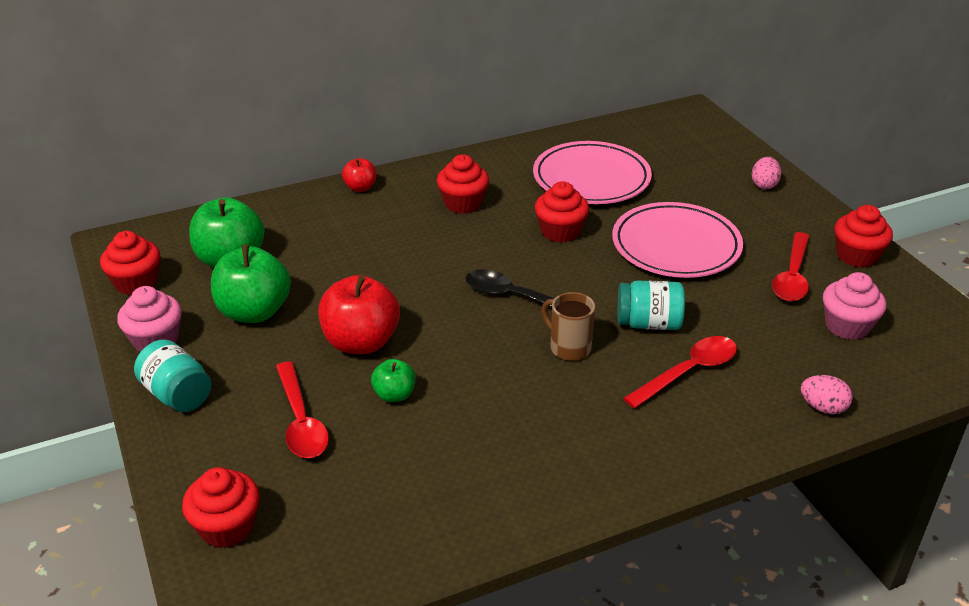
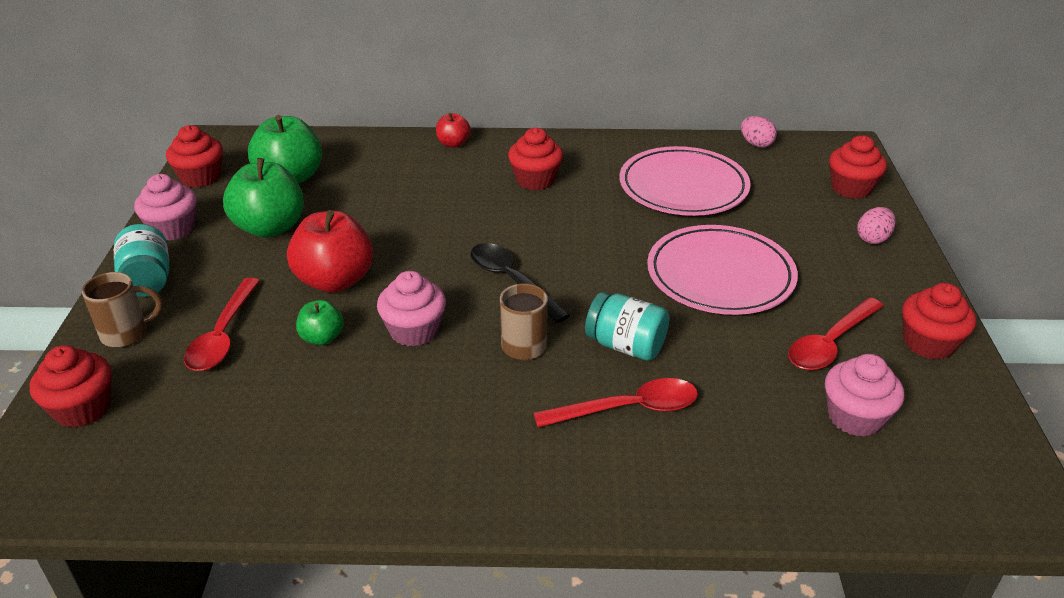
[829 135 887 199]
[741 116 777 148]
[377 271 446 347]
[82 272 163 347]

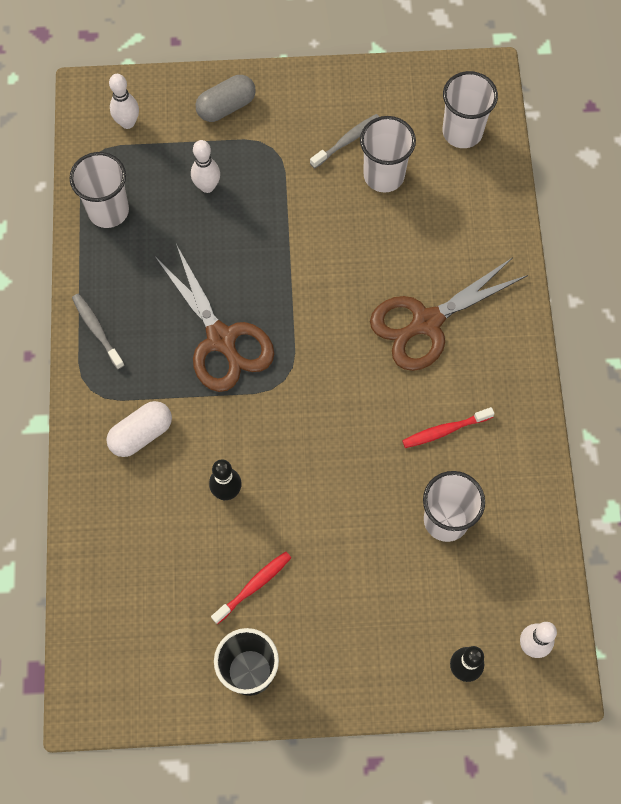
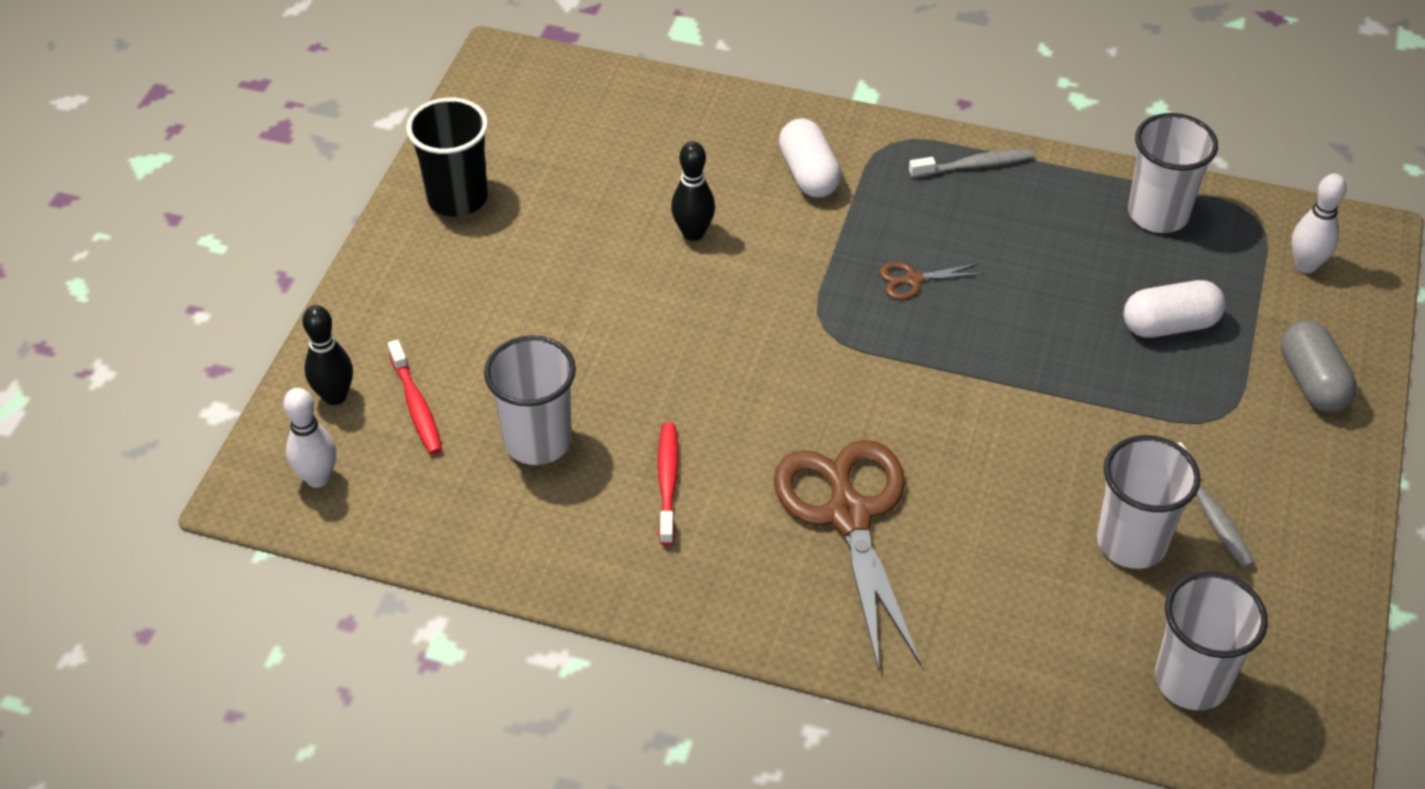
[1124 280 1225 338]
[879 262 984 300]
[388 340 442 454]

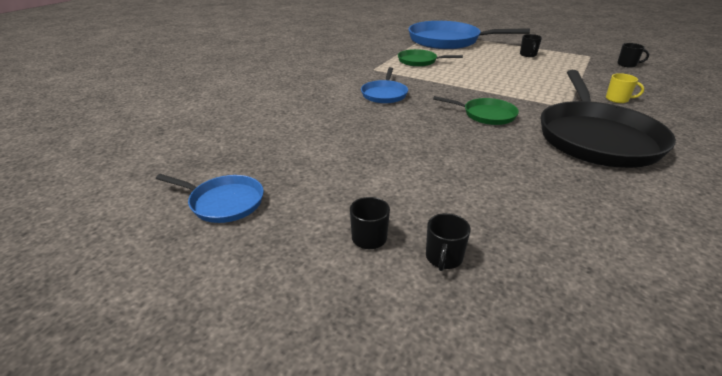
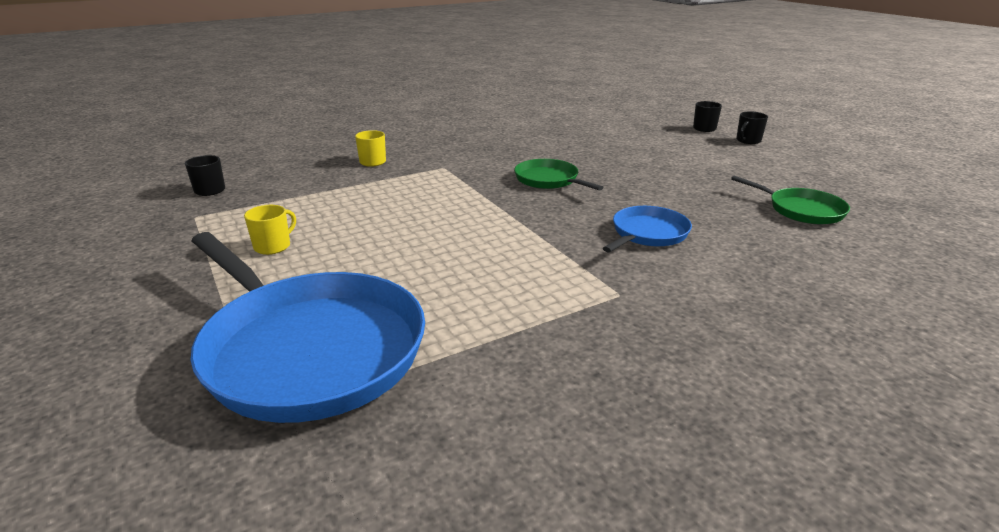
[244 205 296 255]
[731 176 850 224]
[540 70 676 168] (first image)
[156 174 264 223] (first image)

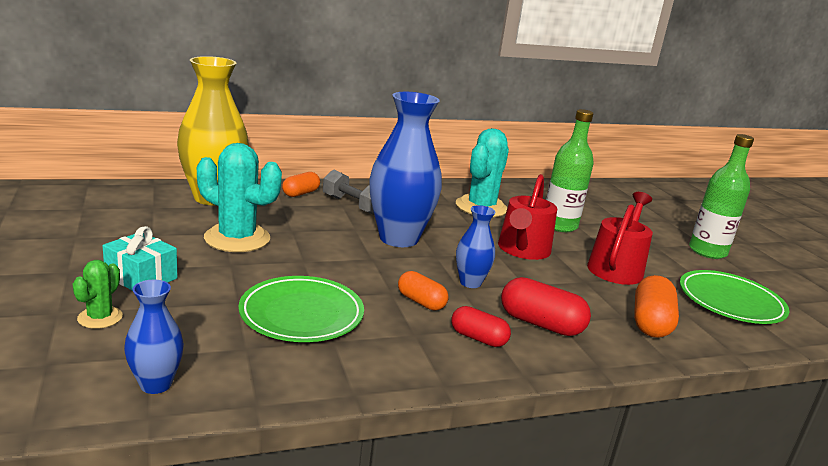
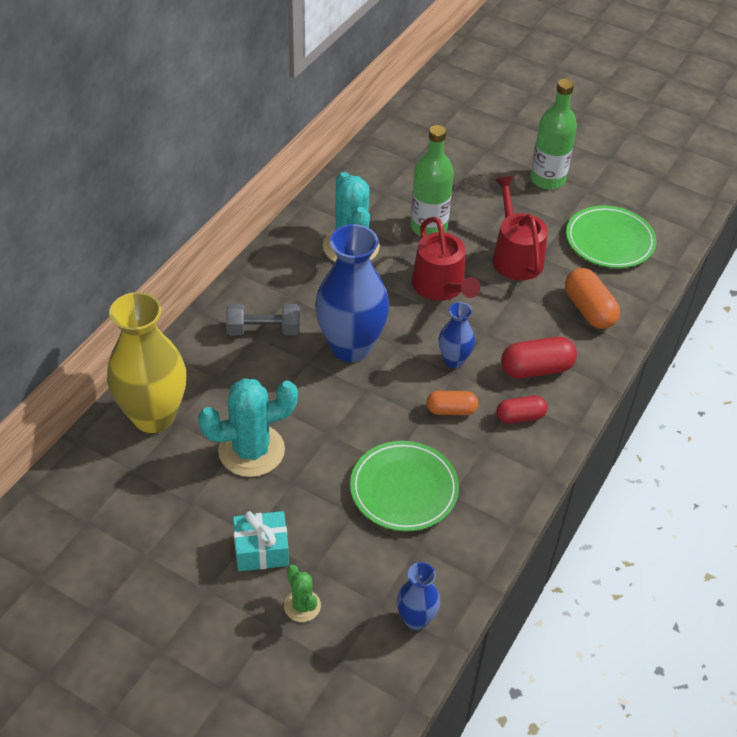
[282 172 320 197] (first image)

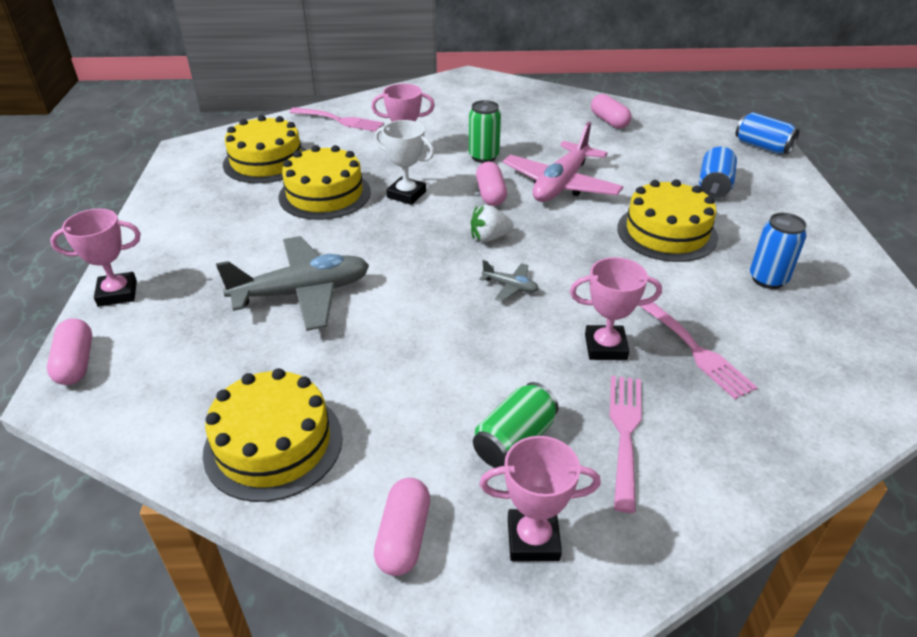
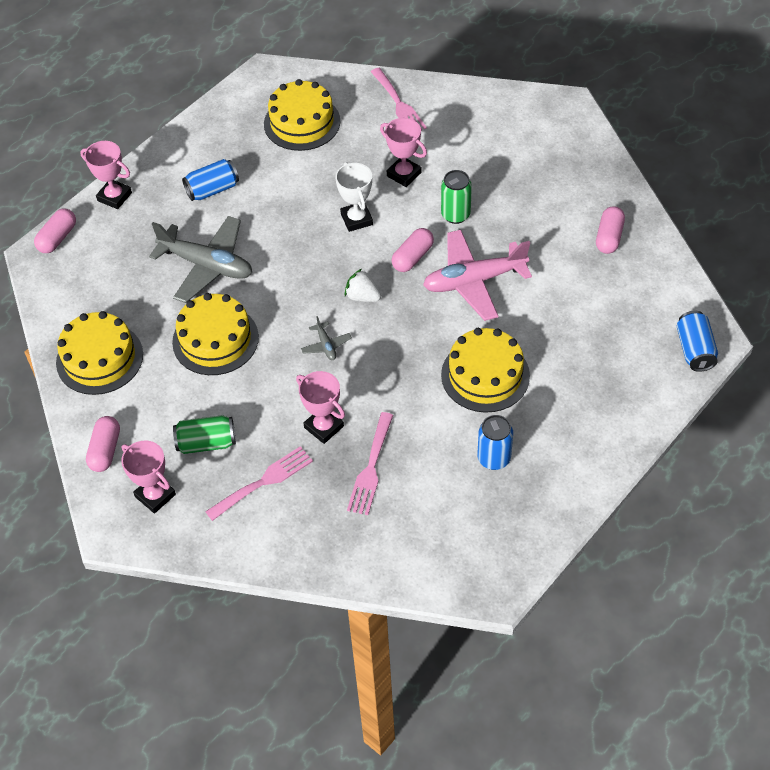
[172 293 259 375]
[182 159 239 201]
[86 416 120 472]

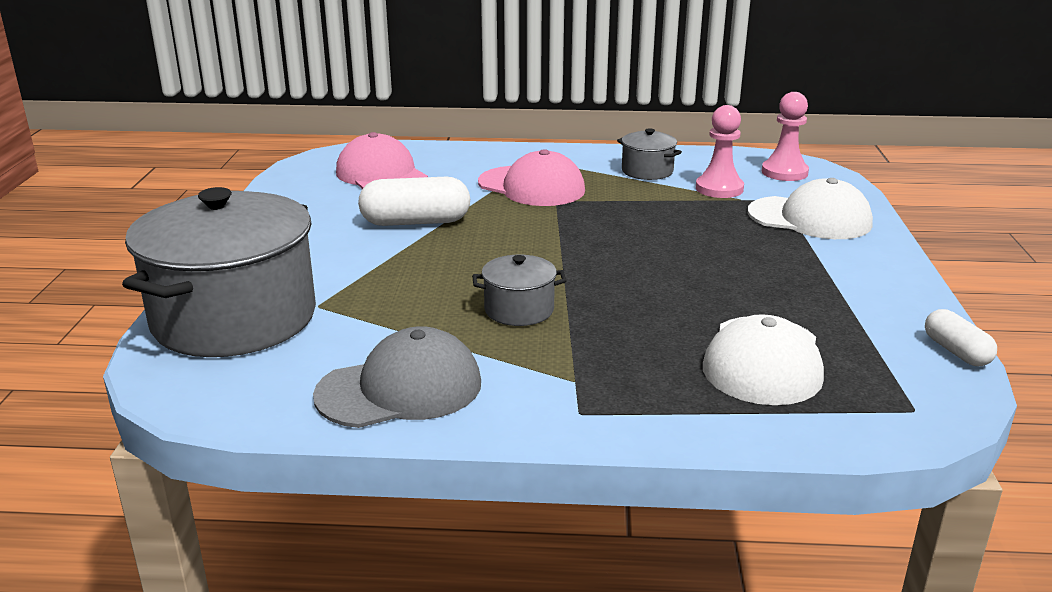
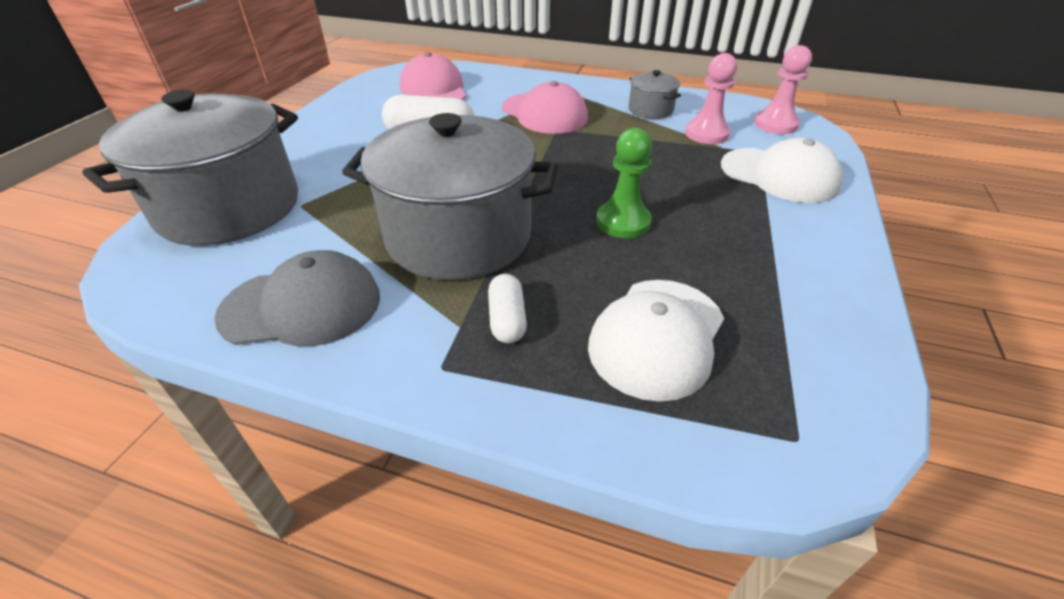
[342 113 558 280]
[488 274 527 343]
[596 128 652 238]

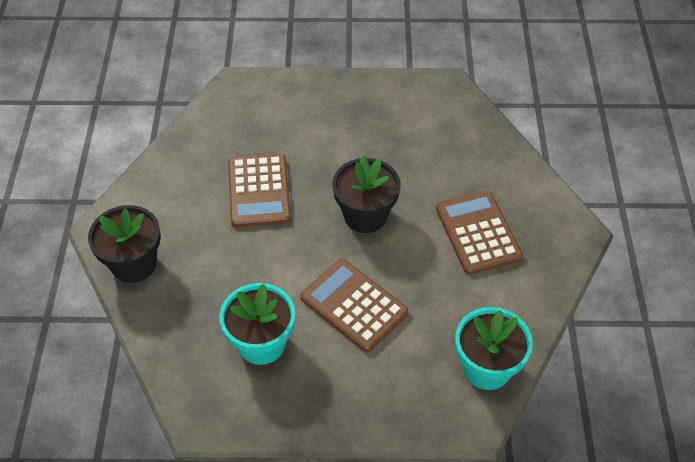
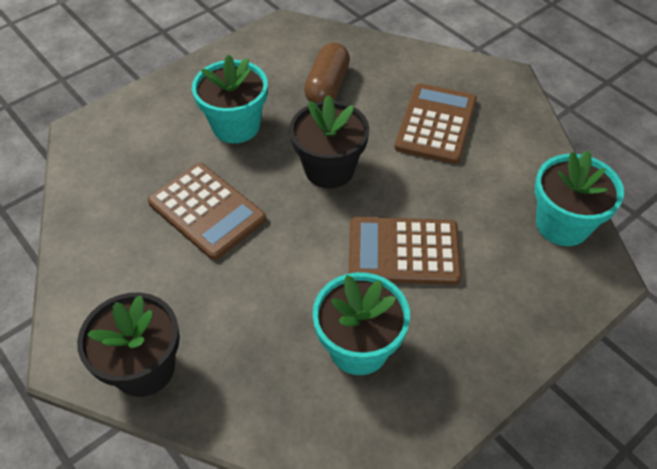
[395 84 477 164]
[304 43 350 103]
[192 55 268 143]

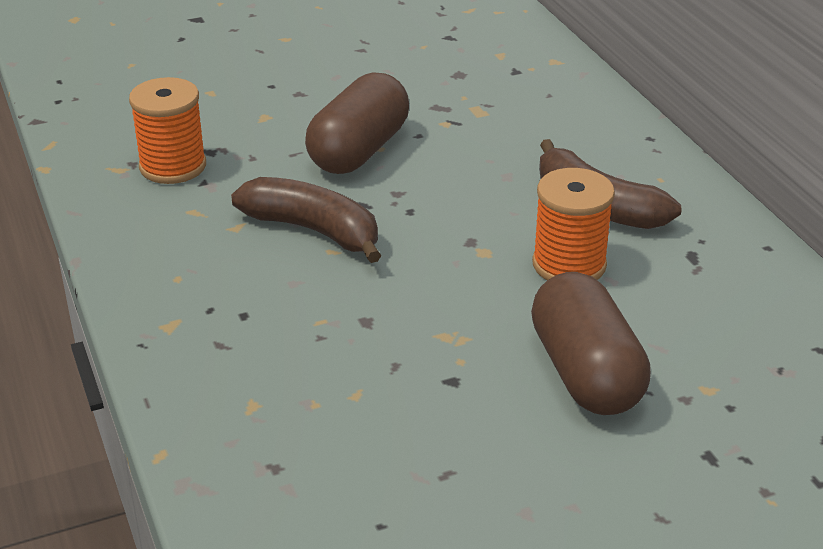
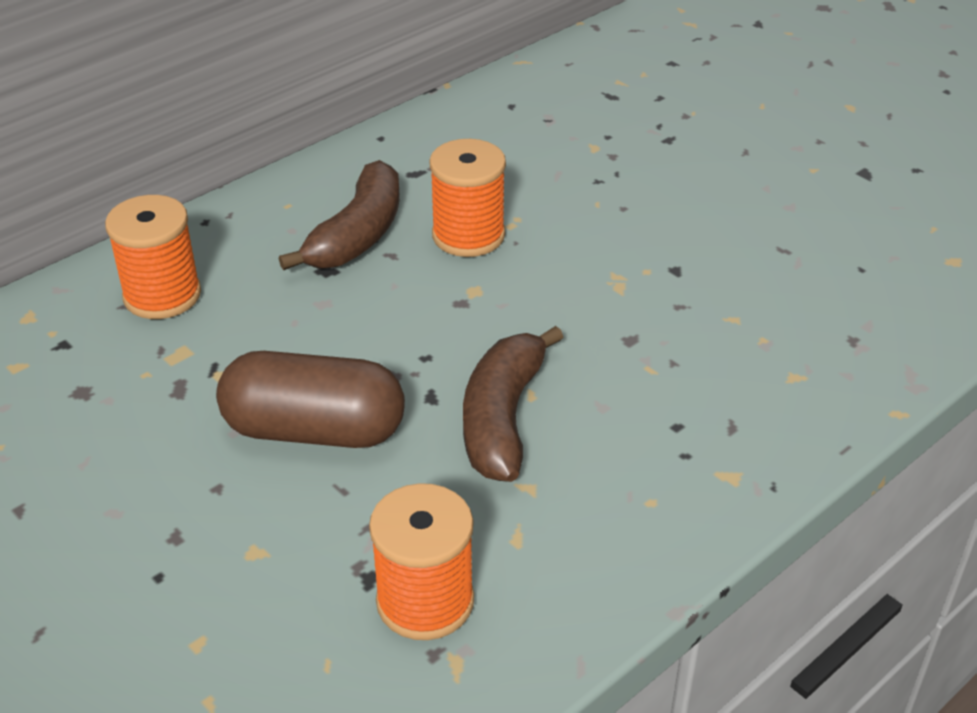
[531 272 651 415] (first image)
[105 195 201 319]

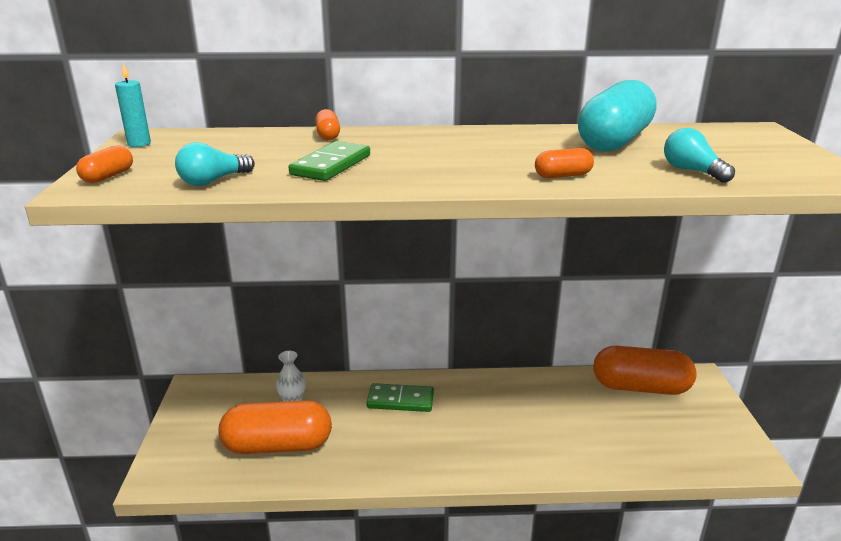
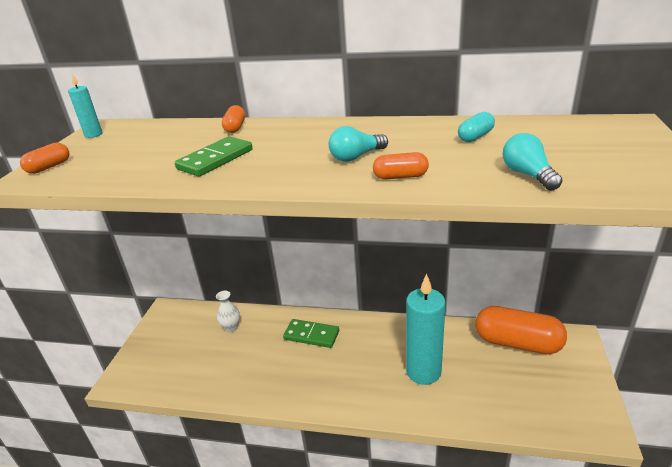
[458 112 495 142]
[329 126 388 162]
[218 400 332 454] (first image)
[406 274 446 385]

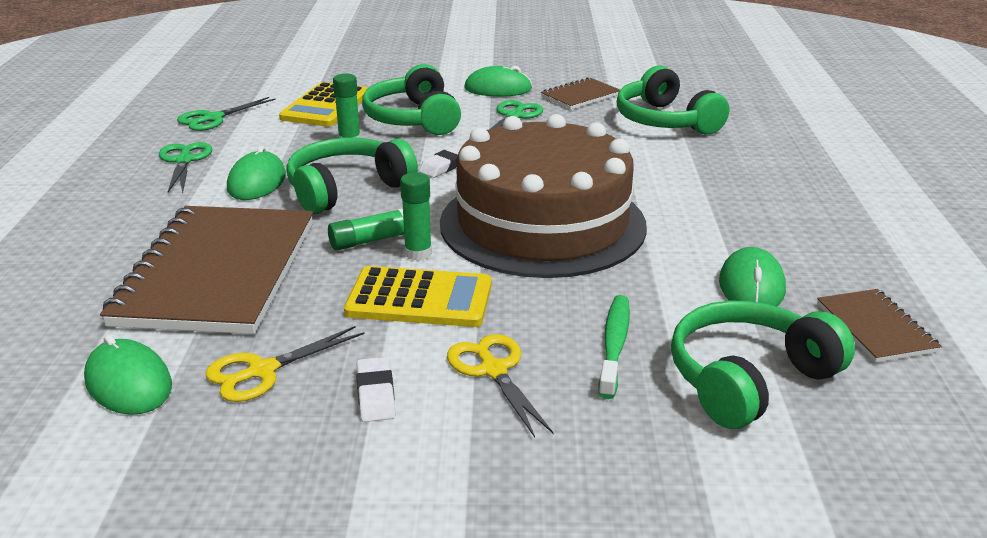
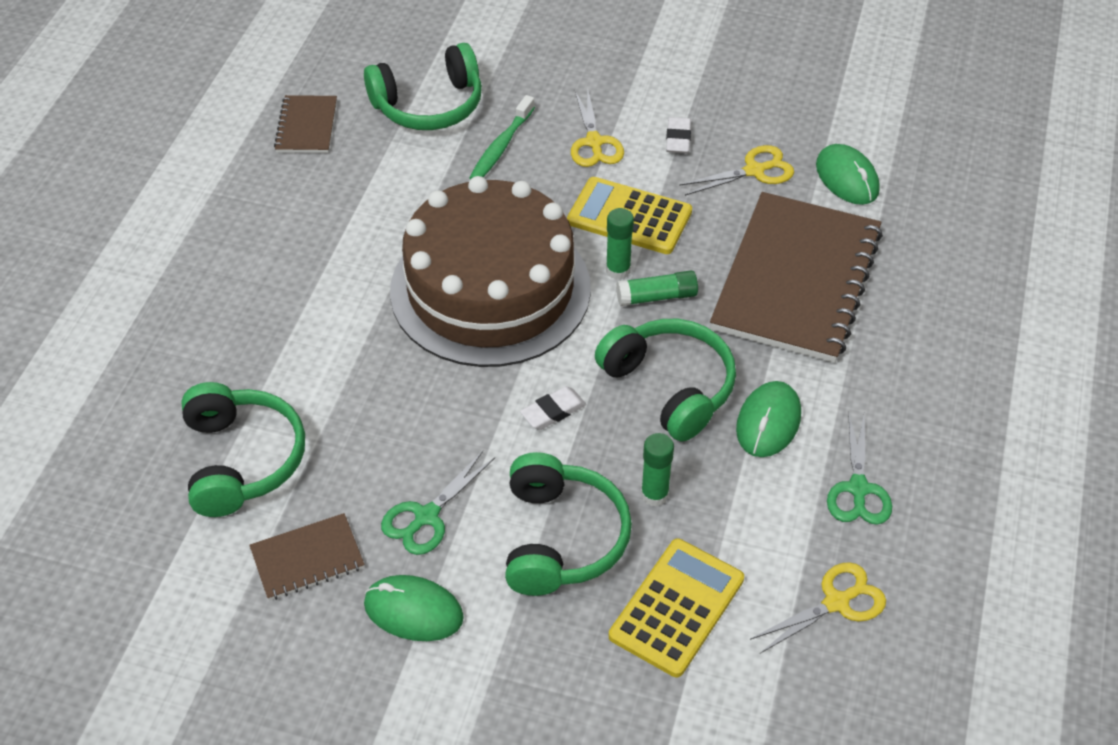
[750 562 886 653]
[595 319 736 442]
[719 247 786 307] (first image)

